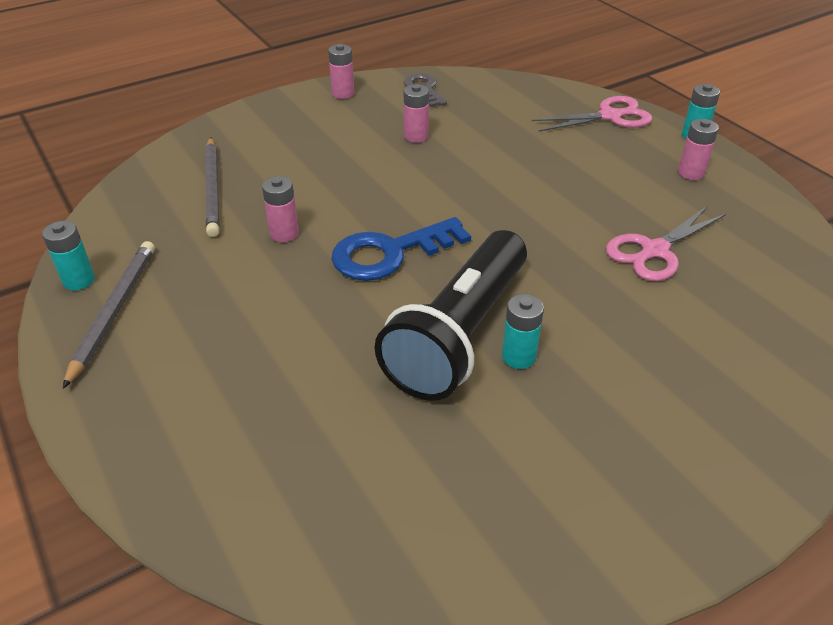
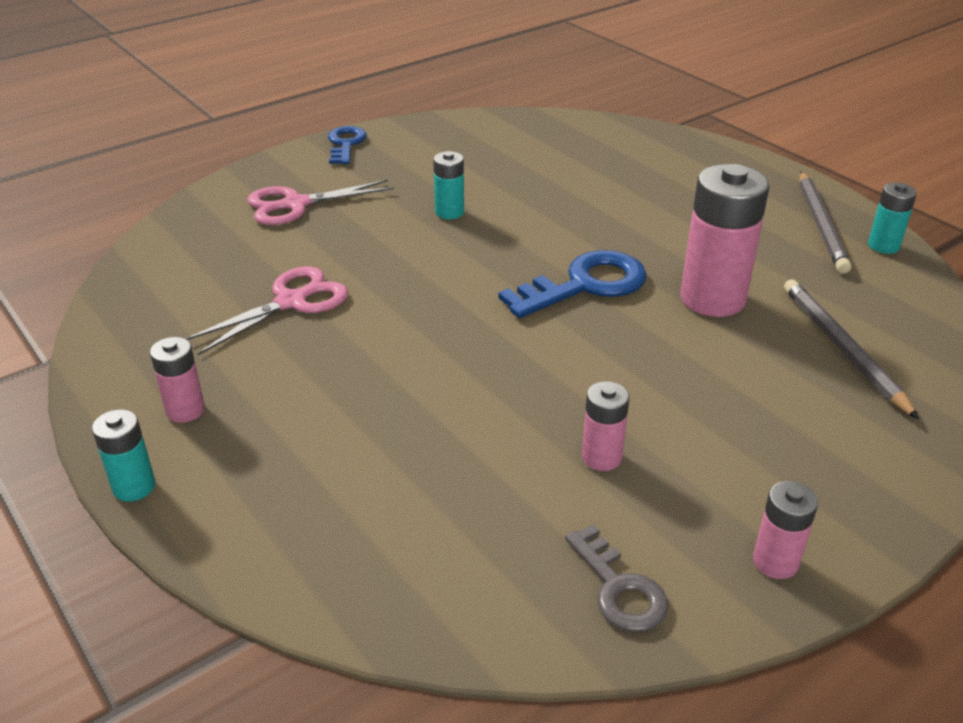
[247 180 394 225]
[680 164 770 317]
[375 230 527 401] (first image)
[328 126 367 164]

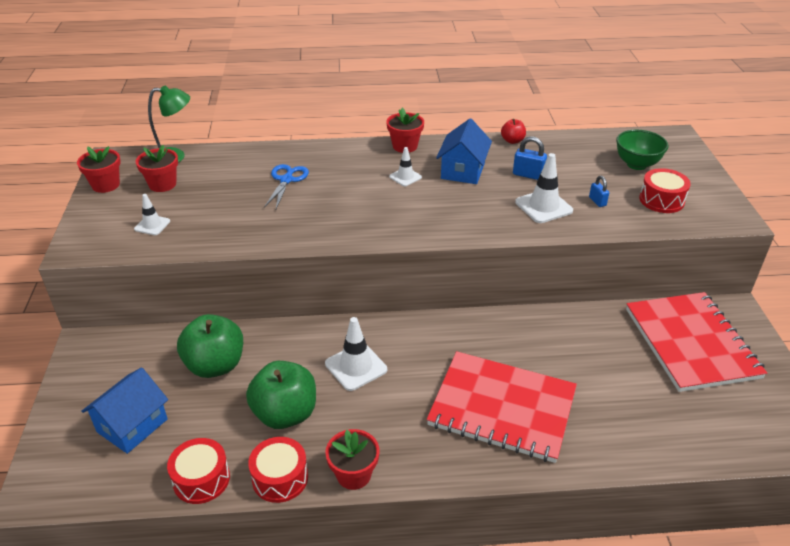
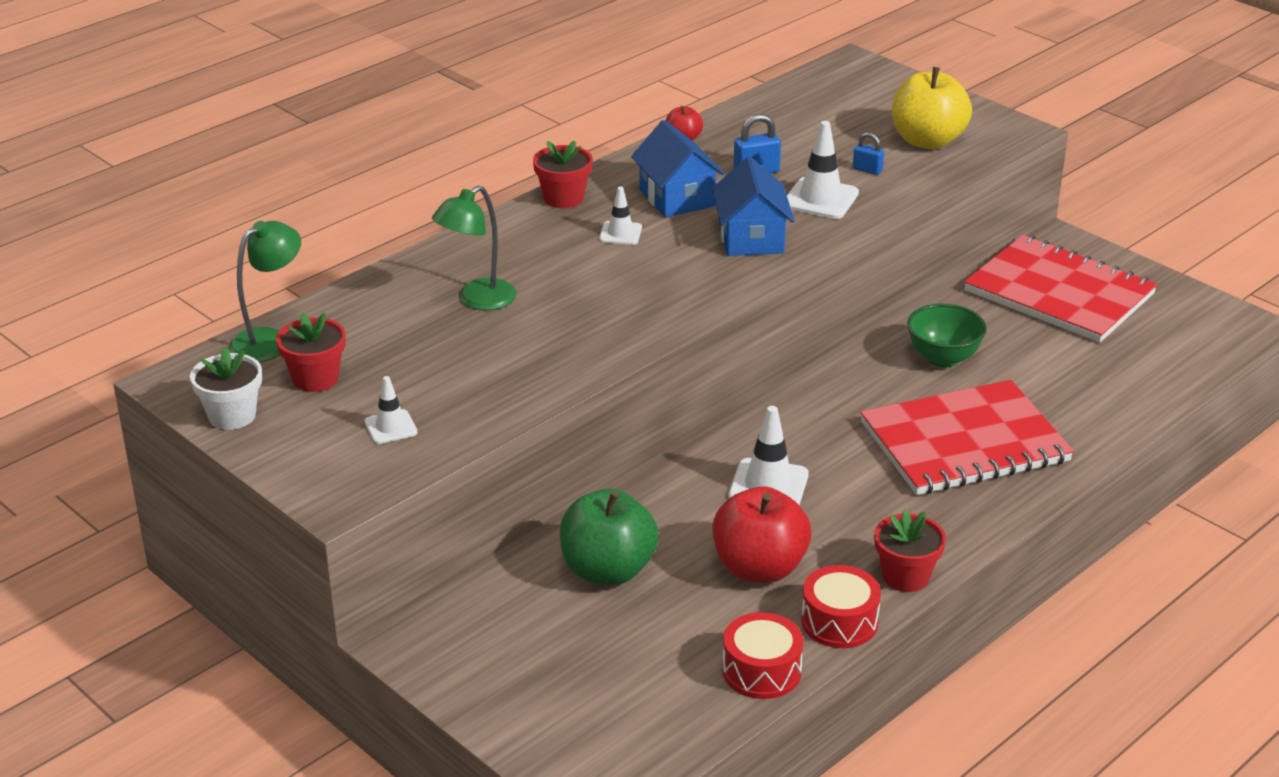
[907 304 987 368]
[190 348 262 430]
[432 185 517 311]
[892 67 972 149]
[712 486 812 583]
[712 157 794 256]

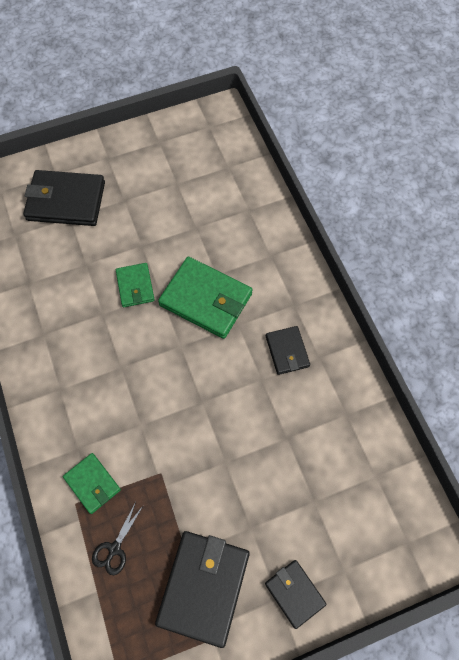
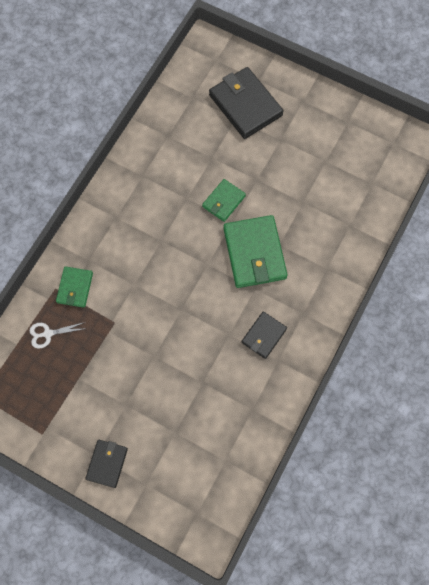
[29 322 85 349]
[155 531 250 648] (first image)

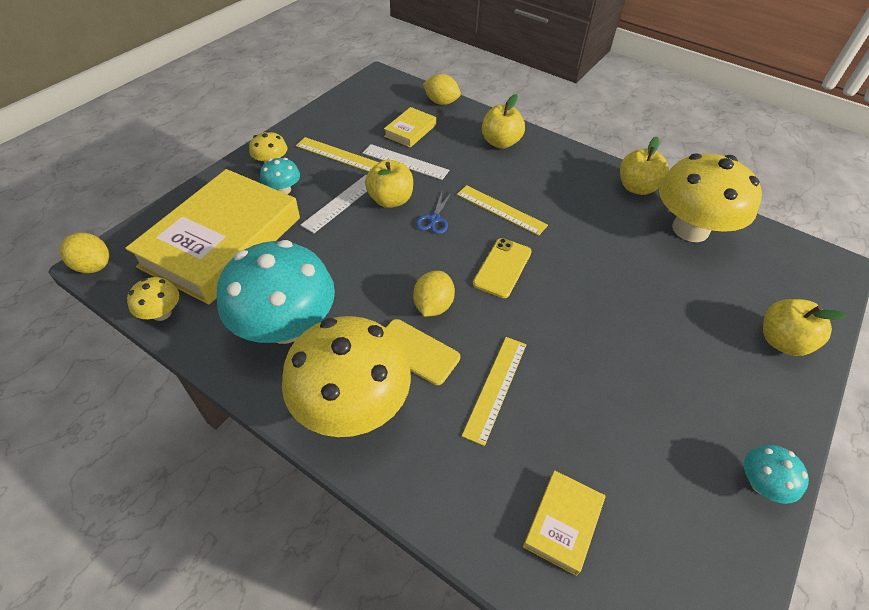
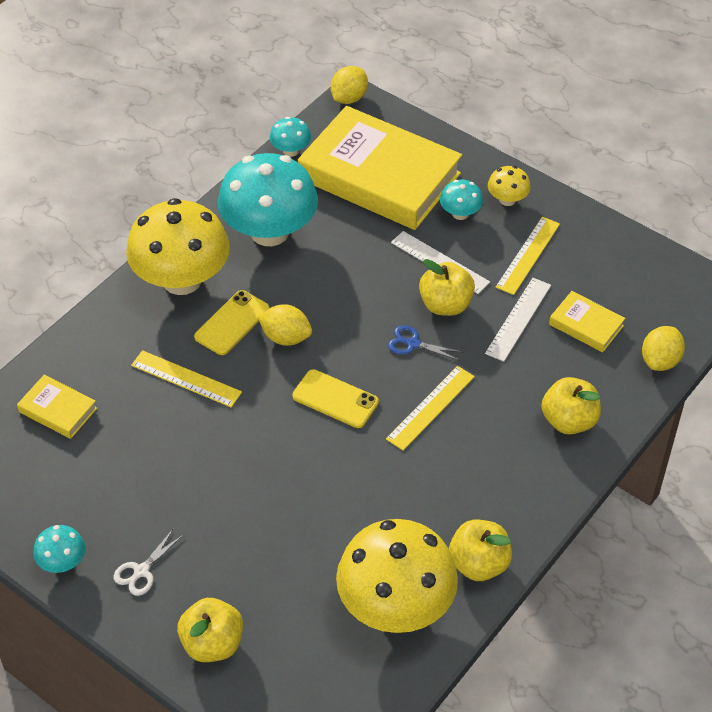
[270 117 311 157]
[114 528 184 596]

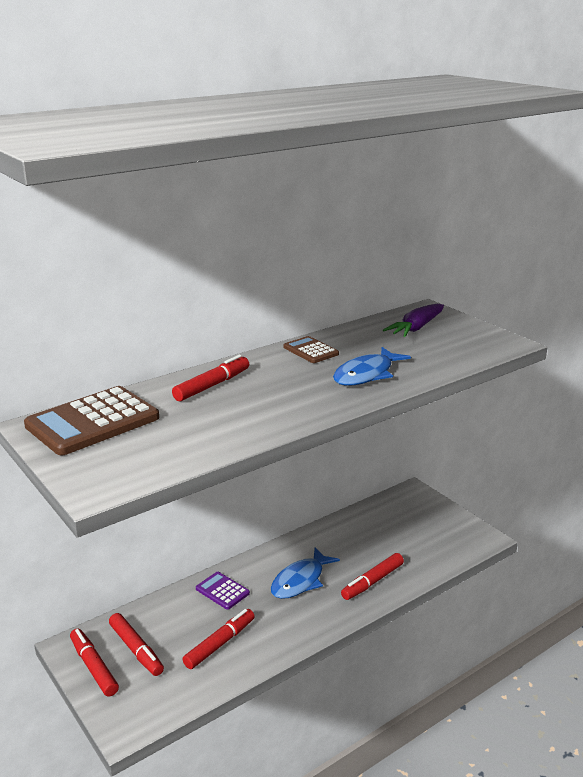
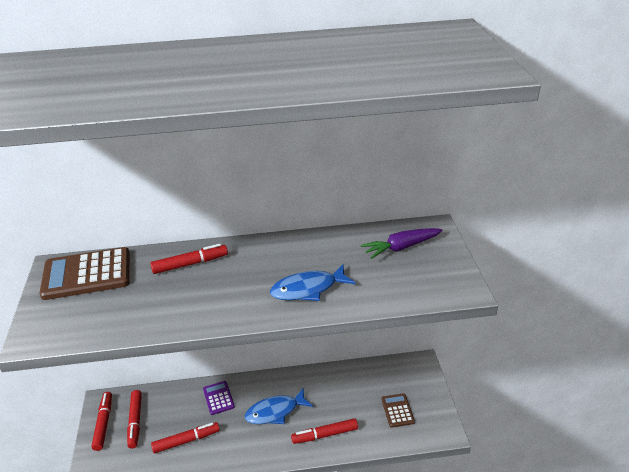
[381 393 415 428]

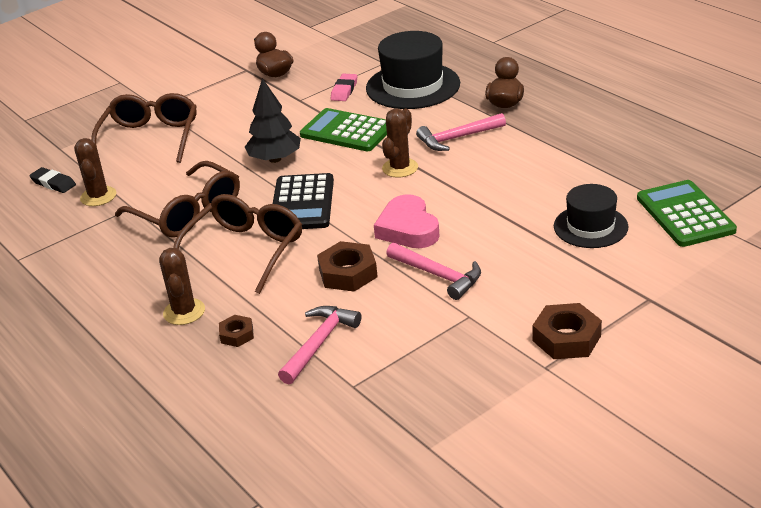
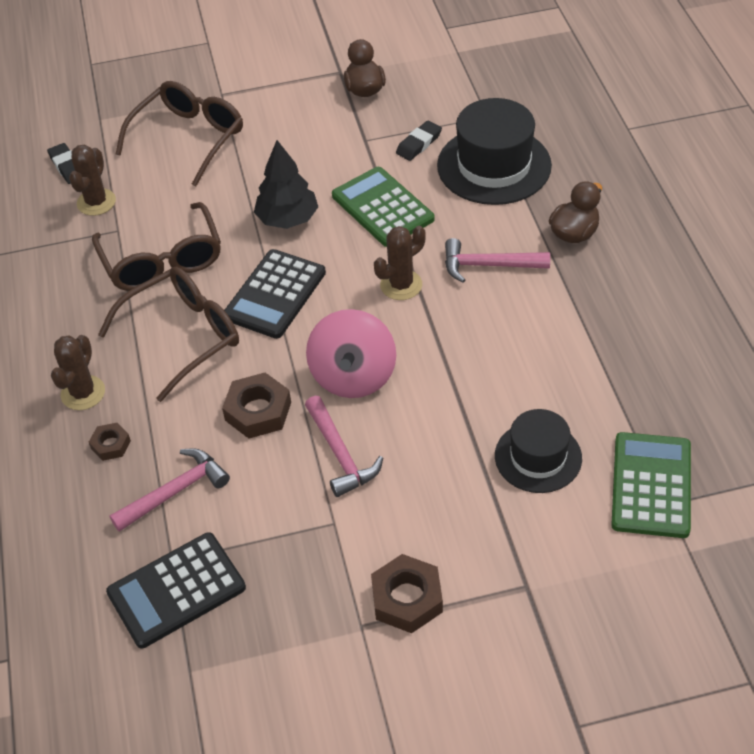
[396 121 442 161]
[306 309 396 398]
[106 532 246 648]

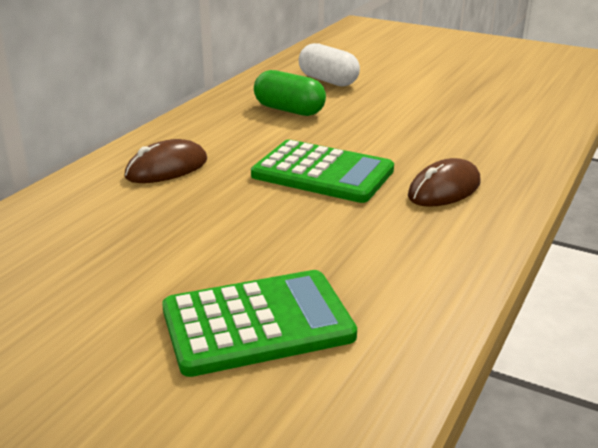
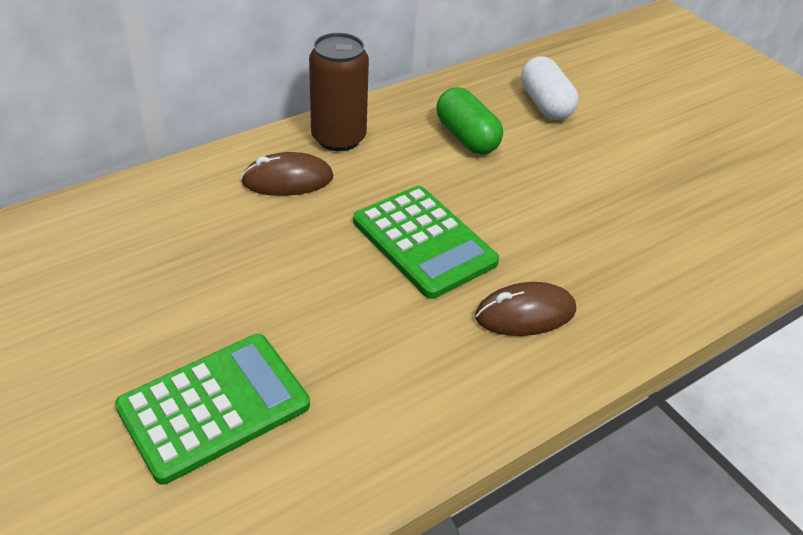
[115 334 310 485]
[309 33 369 151]

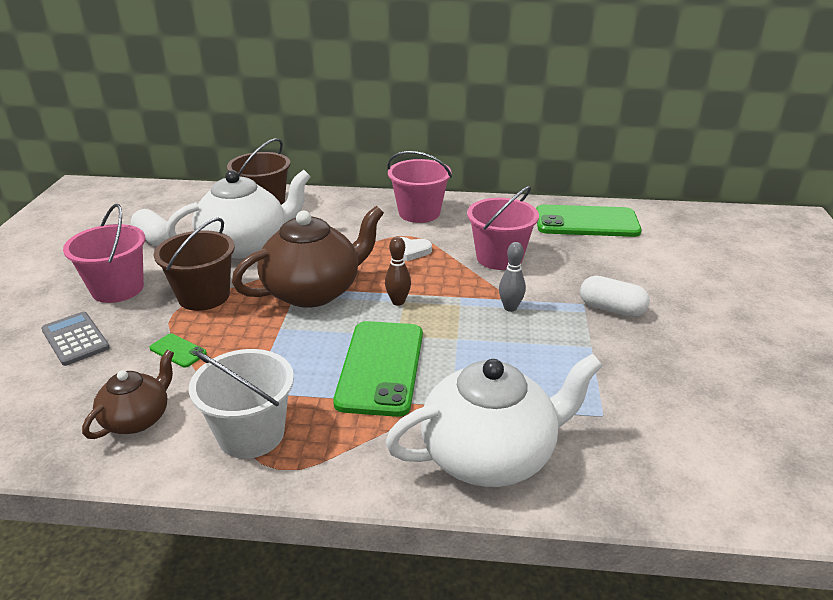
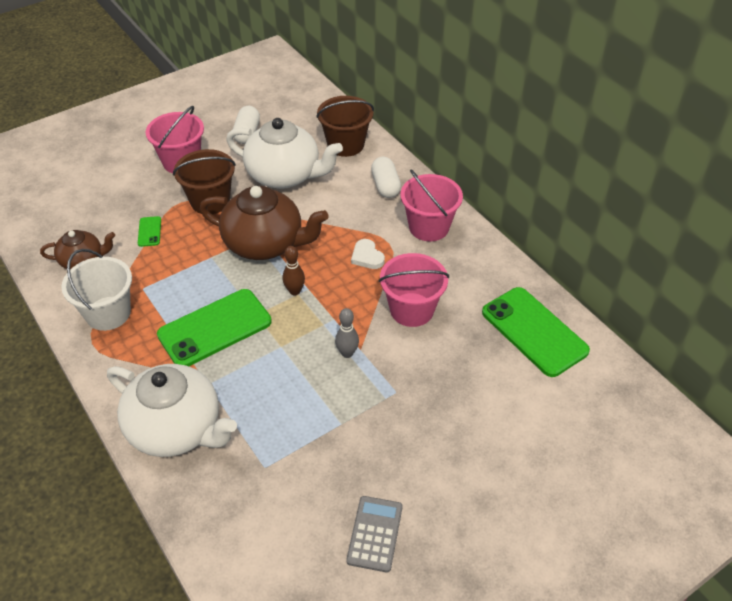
[371 157 401 198]
[346 496 403 573]

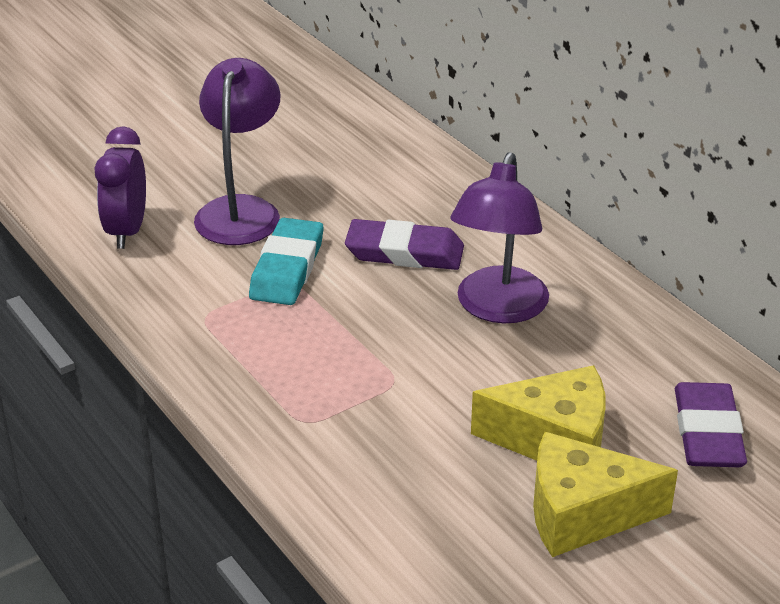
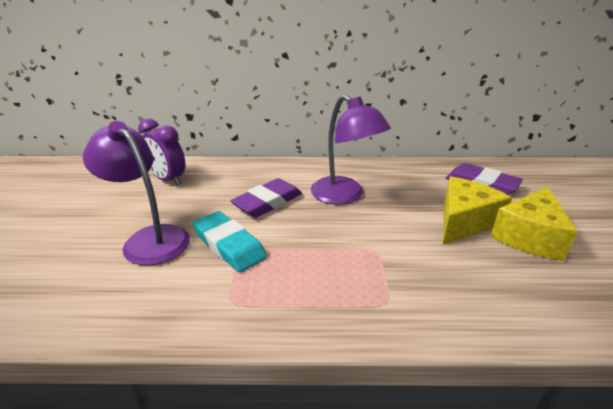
[138 118 185 186]

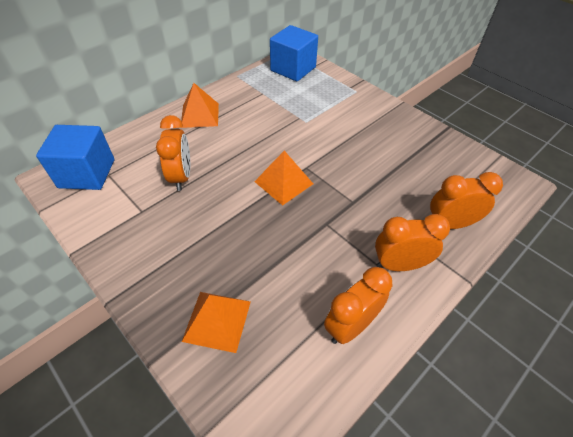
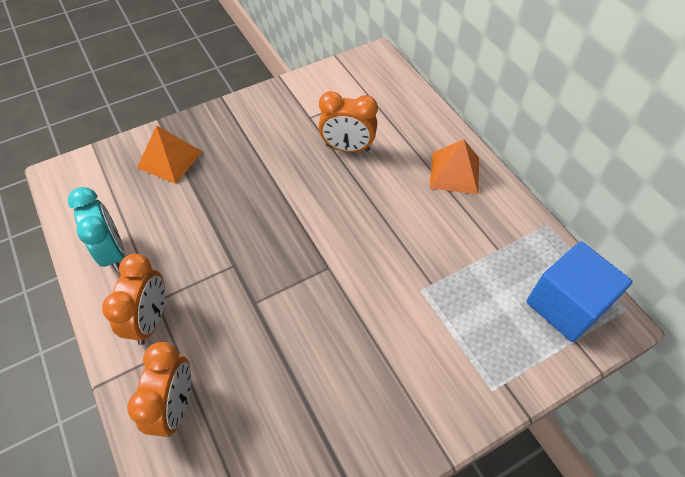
[36 125 114 190] (first image)
[254 151 313 206] (first image)
[68 187 125 272]

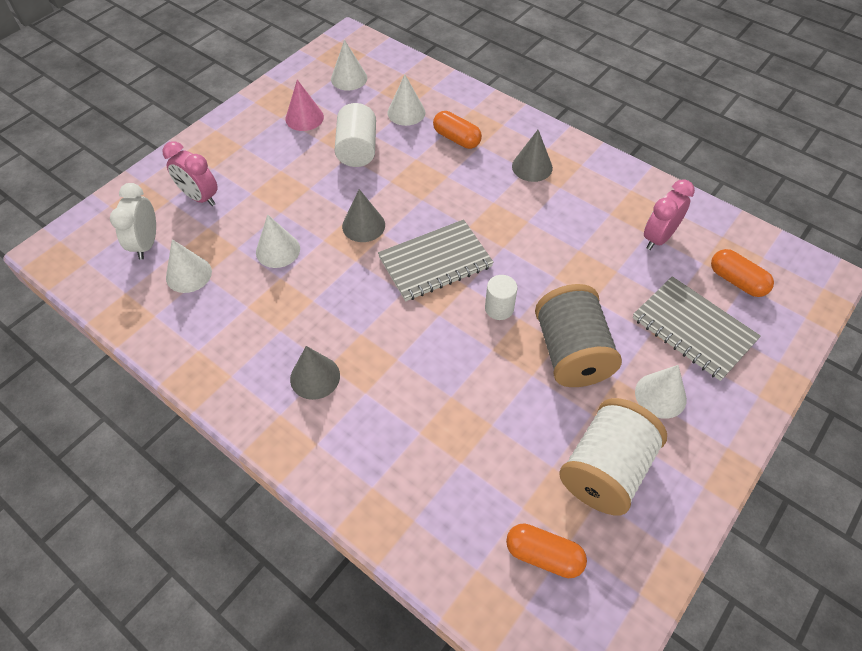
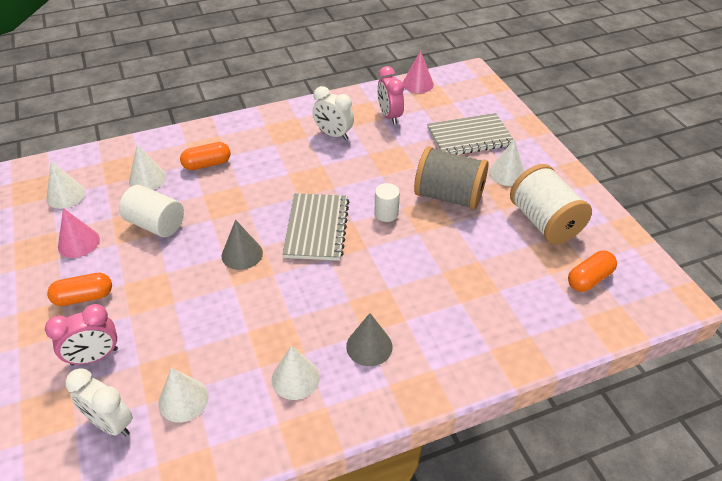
[512 130 553 182] (first image)
[272 346 320 400]
[47 273 112 306]
[403 51 434 93]
[312 86 354 140]

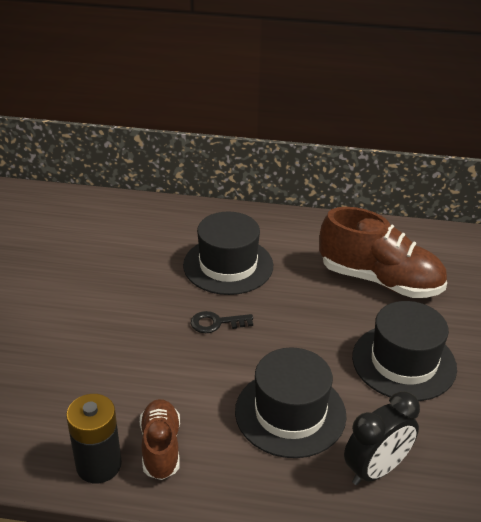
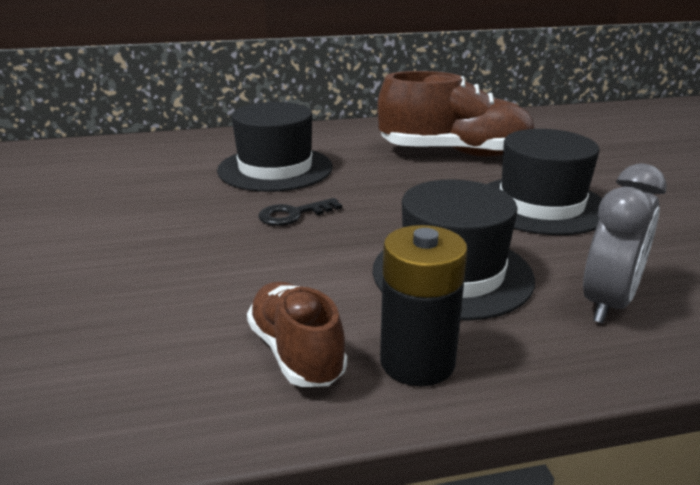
[583 163 667 323]
[380 225 467 386]

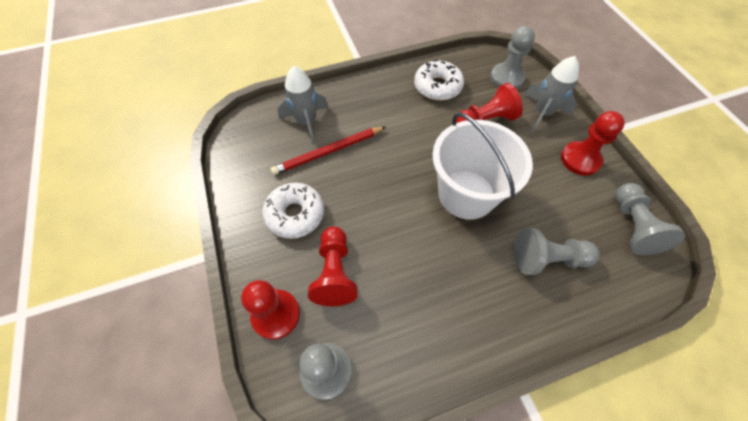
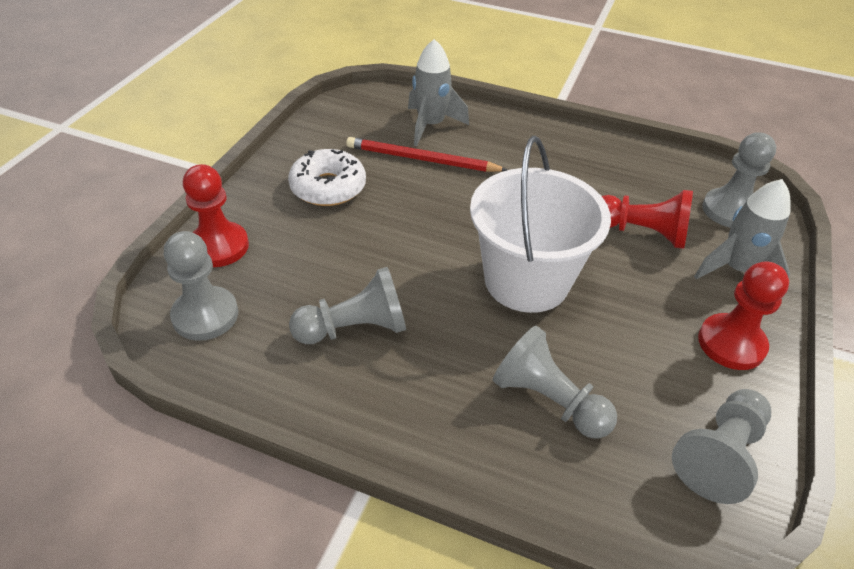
[414 60 464 101] (first image)
[308 227 358 306] (first image)
[289 267 406 344]

